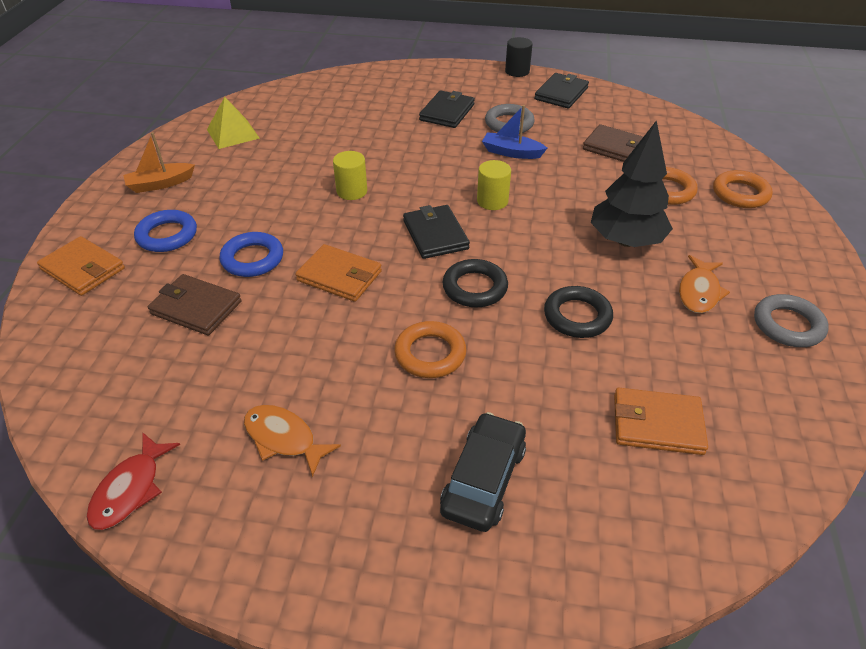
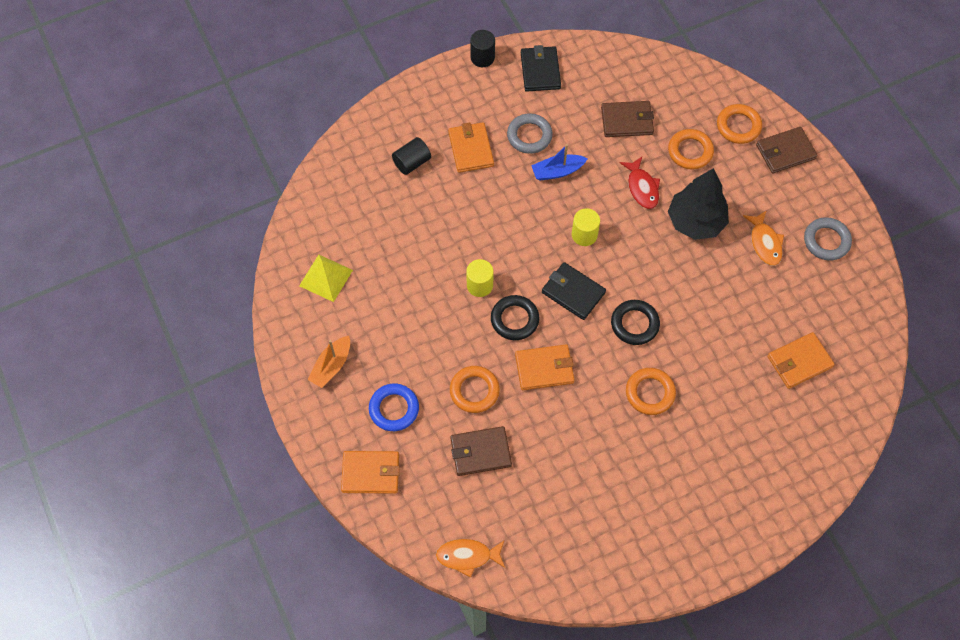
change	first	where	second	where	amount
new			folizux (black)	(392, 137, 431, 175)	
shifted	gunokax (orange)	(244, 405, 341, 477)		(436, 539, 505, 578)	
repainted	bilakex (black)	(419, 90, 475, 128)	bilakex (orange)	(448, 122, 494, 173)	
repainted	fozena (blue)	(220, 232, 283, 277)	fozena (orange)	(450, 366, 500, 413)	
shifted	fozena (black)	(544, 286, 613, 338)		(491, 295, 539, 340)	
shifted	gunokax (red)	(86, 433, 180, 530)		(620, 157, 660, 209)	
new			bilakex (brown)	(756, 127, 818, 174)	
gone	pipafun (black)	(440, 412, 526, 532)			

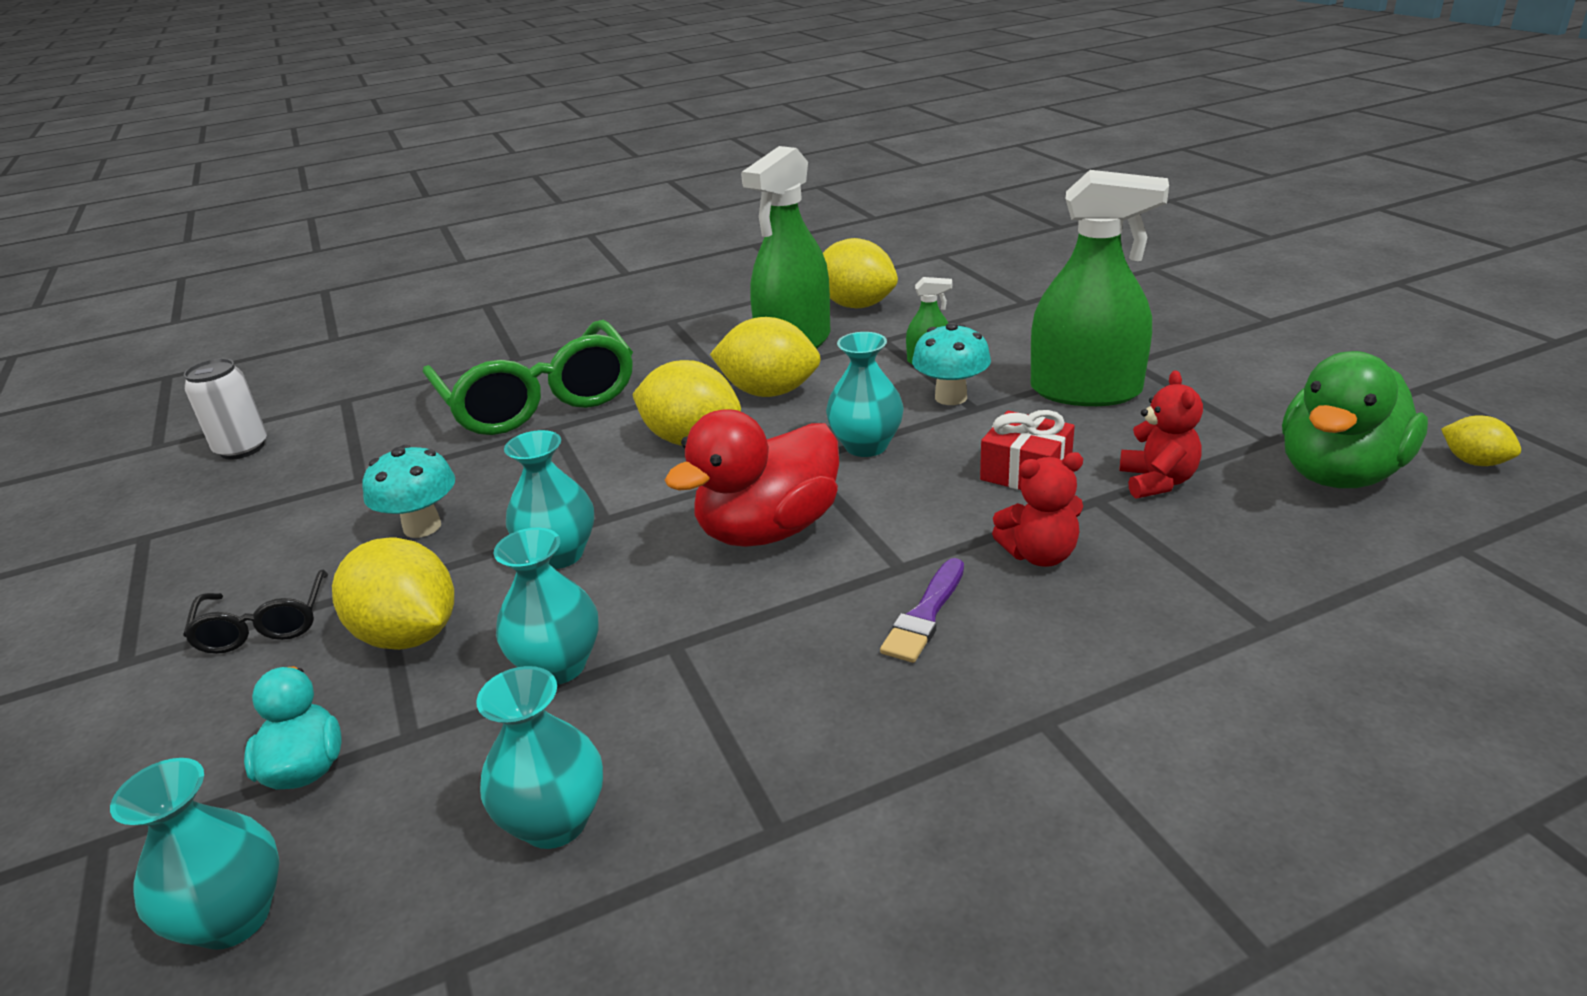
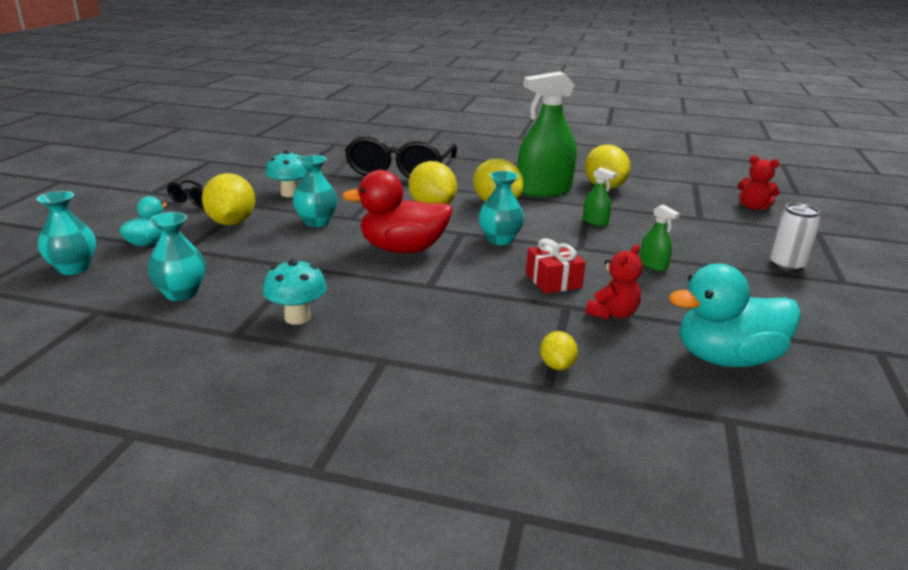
change	first	where	second	where	amount
shifted	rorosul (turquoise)	(912, 322, 991, 405)		(263, 259, 327, 325)	
repainted	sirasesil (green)	(422, 320, 633, 435)	sirasesil (black)	(345, 136, 457, 178)	
shifted	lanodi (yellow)	(1441, 415, 1521, 466)		(540, 331, 578, 370)	
scaled	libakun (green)	(1031, 170, 1169, 406)		(640, 205, 680, 271)	x0.43
repainted	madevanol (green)	(1282, 351, 1428, 488)	madevanol (turquoise)	(669, 263, 801, 367)	
shifted	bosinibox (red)	(992, 452, 1083, 567)		(737, 156, 780, 210)	
shifted	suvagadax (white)	(184, 358, 267, 460)		(769, 203, 820, 272)	
gone	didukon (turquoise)	(493, 528, 598, 685)			
gone	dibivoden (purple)	(880, 558, 964, 663)			

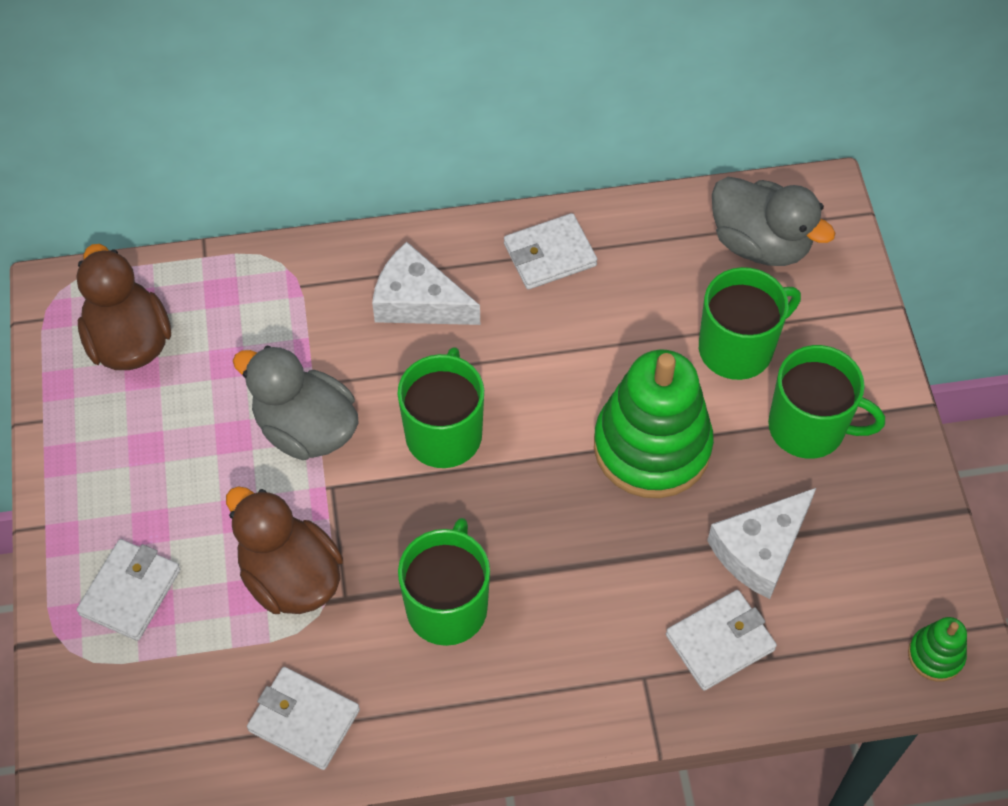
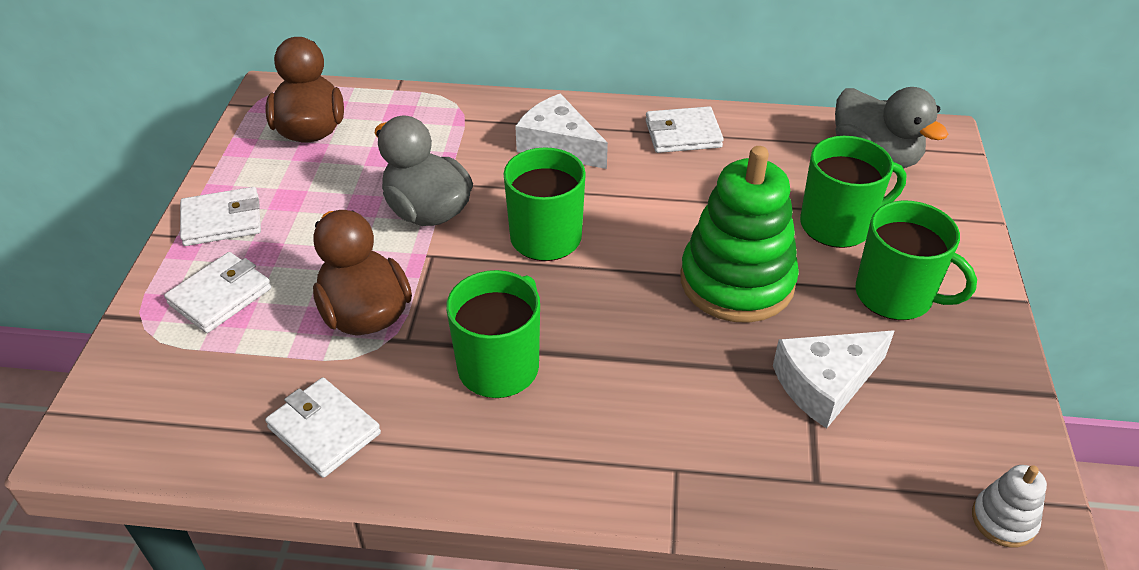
change	first	where	second	where	amount
shifted	bilakex (white)	(666, 590, 777, 691)		(180, 187, 261, 246)	
repainted	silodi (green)	(908, 617, 967, 682)	silodi (white)	(972, 465, 1047, 547)	

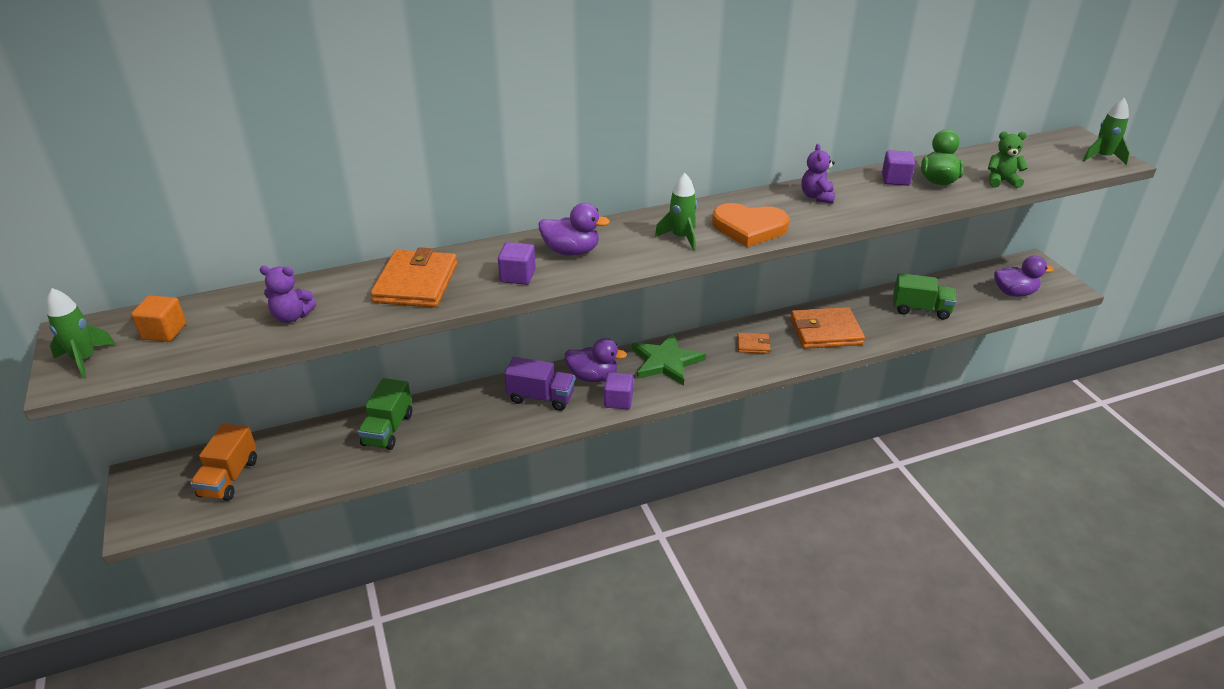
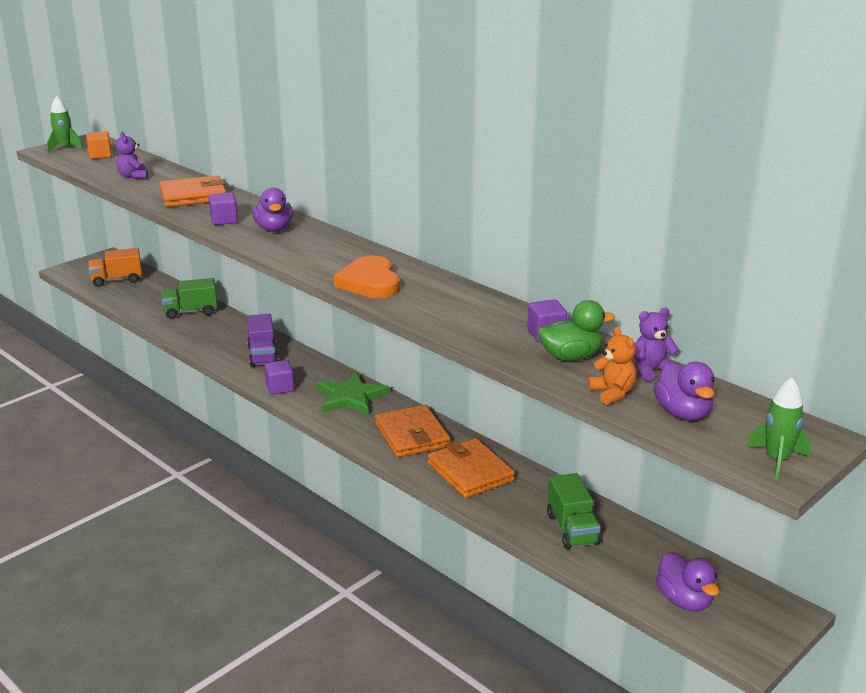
change	first	where	second	where	amount
scaled	bilakex (orange)	(737, 333, 771, 354)		(375, 405, 450, 457)	x2.00
repainted	bosinibox (green)	(988, 131, 1028, 188)	bosinibox (orange)	(587, 327, 637, 405)	
shifted	bosinibox (purple)	(801, 144, 835, 204)		(634, 308, 679, 381)	
shifted	madevanol (purple)	(565, 338, 627, 382)		(653, 362, 715, 420)	
gone	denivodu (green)	(655, 173, 697, 251)			

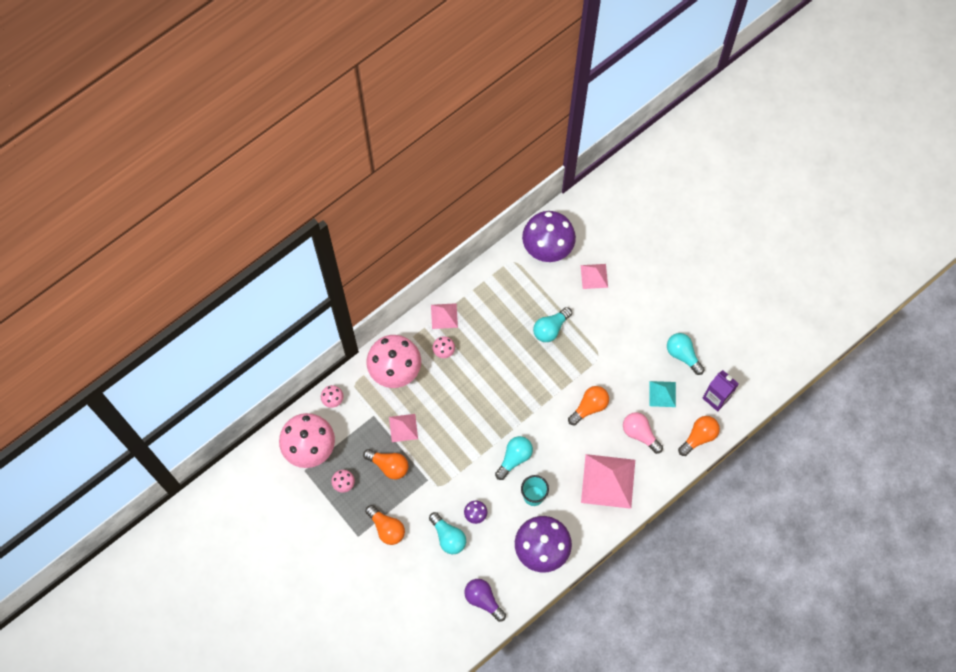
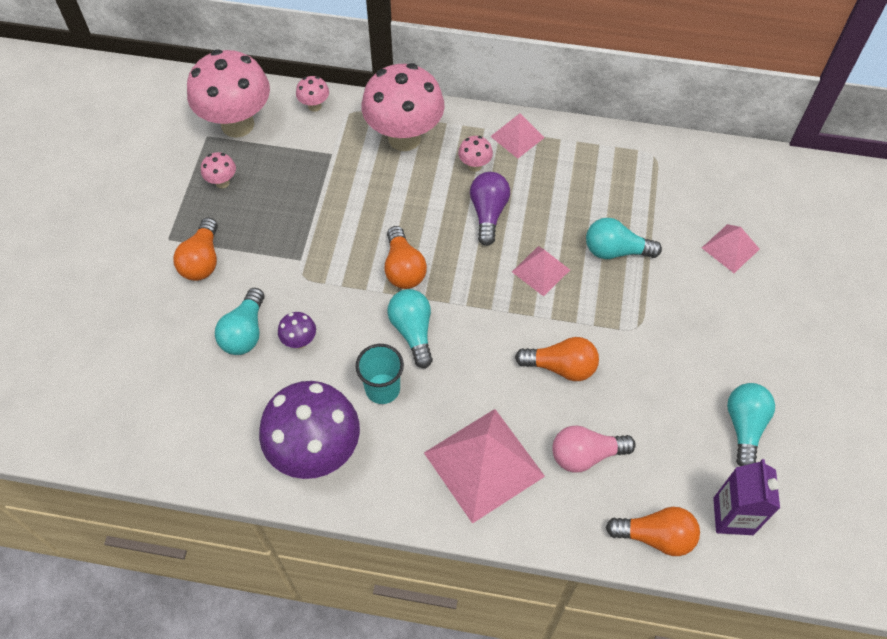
change	first	where	second	where	amount
shifted	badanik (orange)	(363, 449, 408, 480)		(384, 226, 427, 289)	
rotated	badanik (turquoise)	(495, 436, 533, 480)		(387, 289, 433, 368)	105 degrees counterclockwise
shifted	badanik (purple)	(464, 579, 506, 622)		(470, 172, 510, 246)	
shifted	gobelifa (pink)	(389, 414, 418, 442)		(512, 246, 570, 296)	
rotated	badanik (pink)	(623, 412, 663, 454)		(552, 425, 636, 473)	105 degrees counterclockwise
gone	rorosul (purple)	(522, 211, 576, 262)			
gone	gobelifa (turquoise)	(649, 381, 676, 407)			

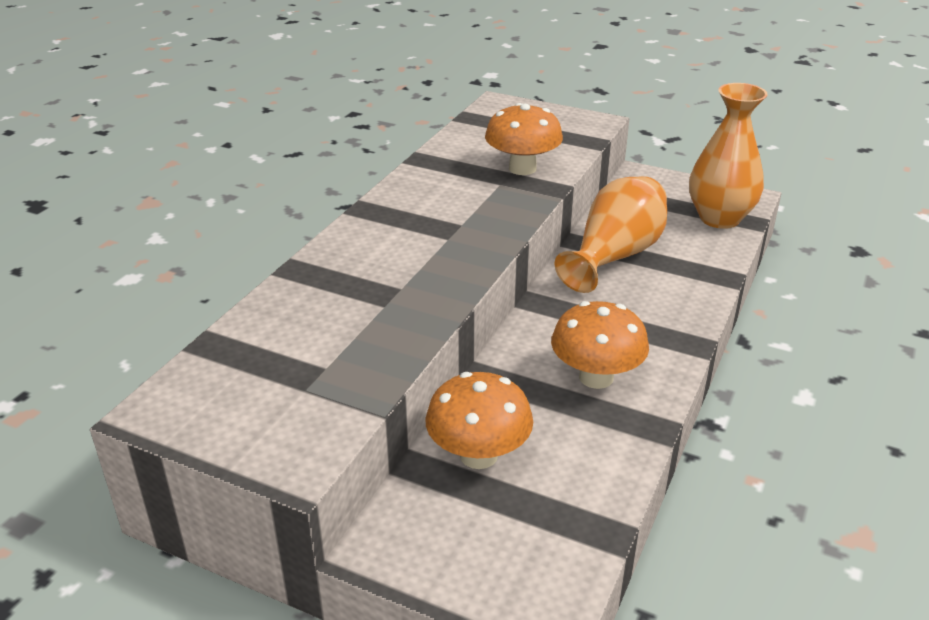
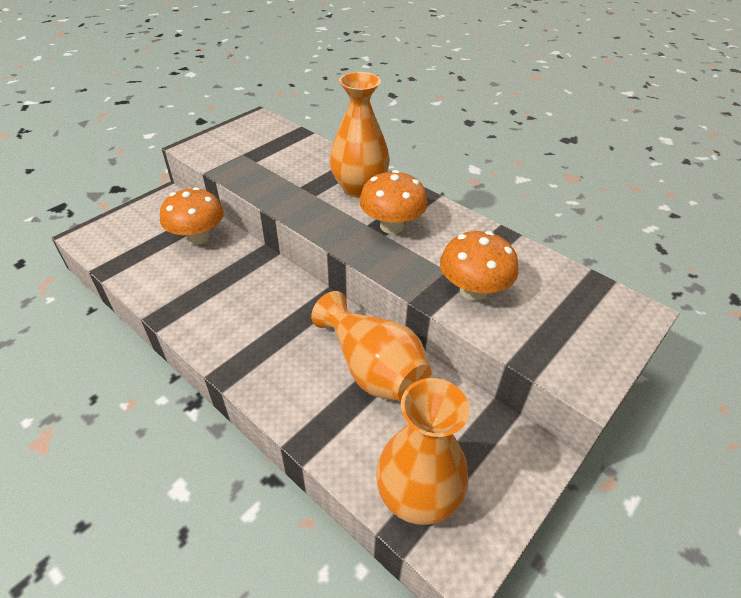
change	first	where	second	where	amount
new			didukon (orange)	(329, 72, 390, 198)	
shifted	rorosul (orange)	(551, 301, 649, 389)		(359, 170, 428, 234)	

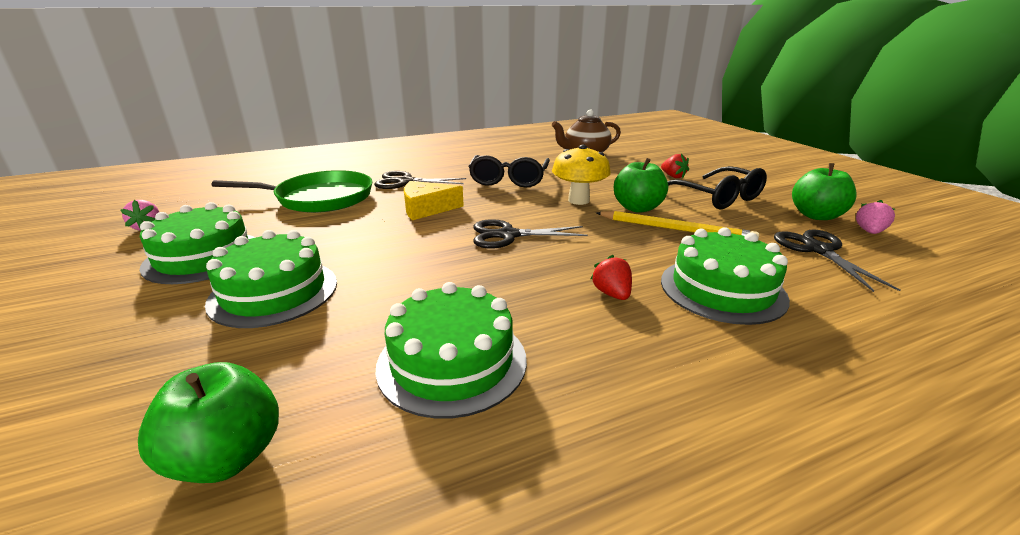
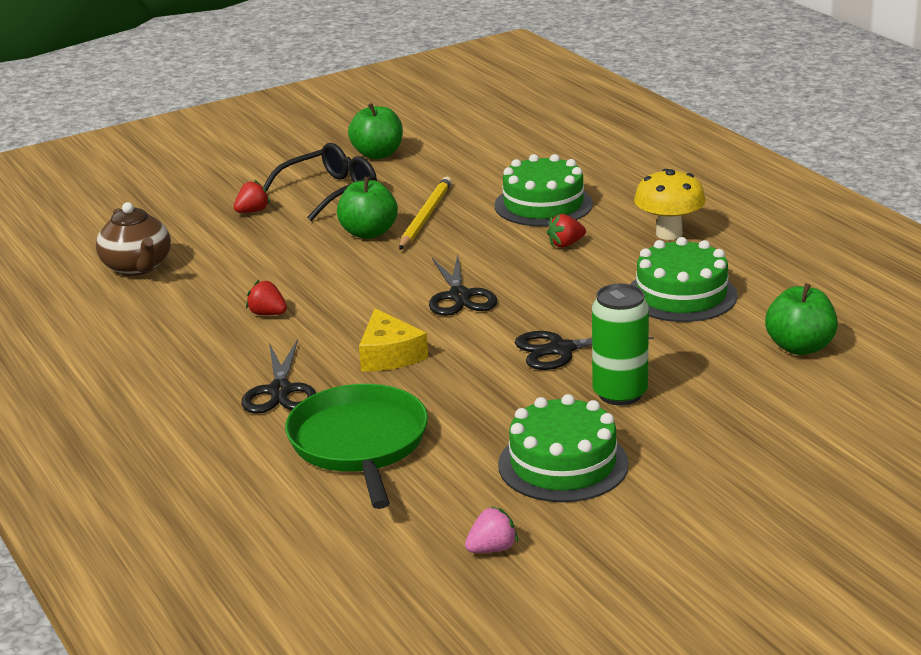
change	first	where	second	where	amount
swapped	sirasesil (black)	(468, 155, 550, 188)	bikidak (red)	(246, 280, 287, 315)	
shifted	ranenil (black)	(774, 229, 901, 292)		(515, 331, 654, 370)	
swapped	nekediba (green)	(205, 230, 337, 328)	suvagadax (green)	(592, 284, 649, 405)	
shifted	rorosul (yellow)	(552, 145, 611, 205)		(634, 169, 706, 240)	
gone	bikidak (pink)	(856, 200, 895, 234)			

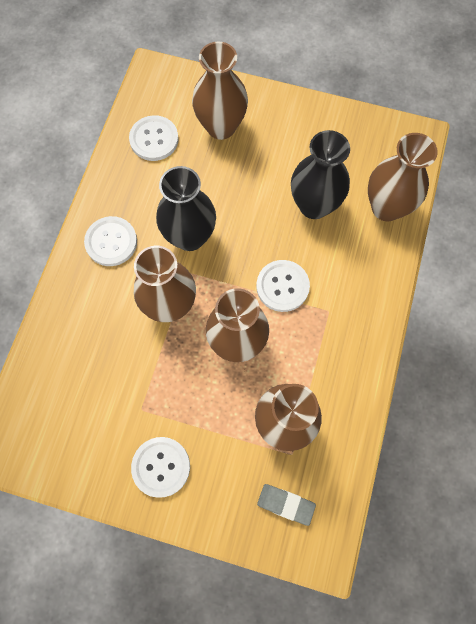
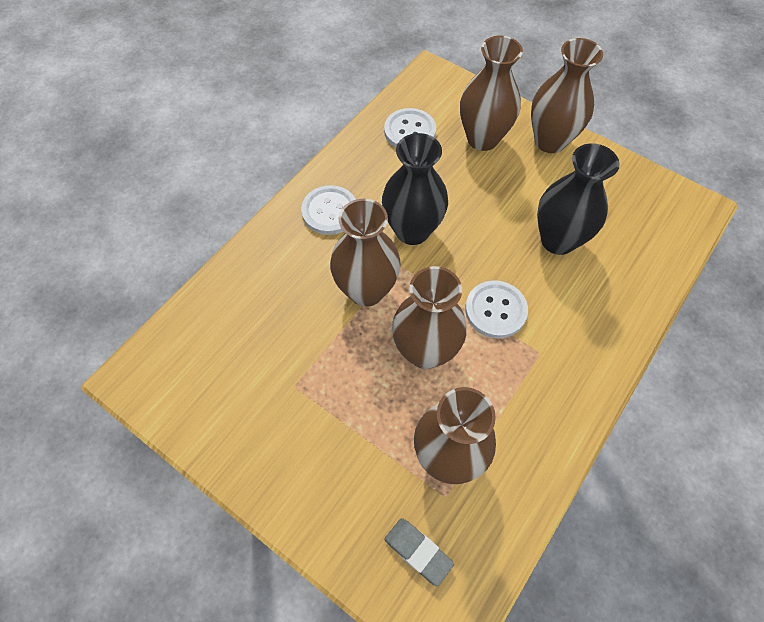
change	first	where	second	where	amount
shifted	didukon (brown)	(368, 133, 438, 221)		(531, 38, 603, 153)	
gone	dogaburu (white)	(131, 437, 190, 498)			

